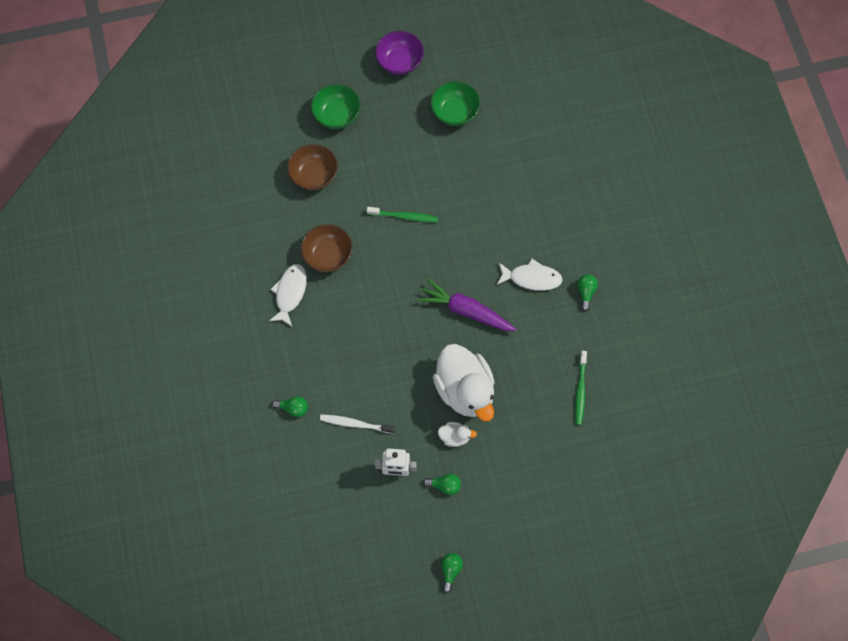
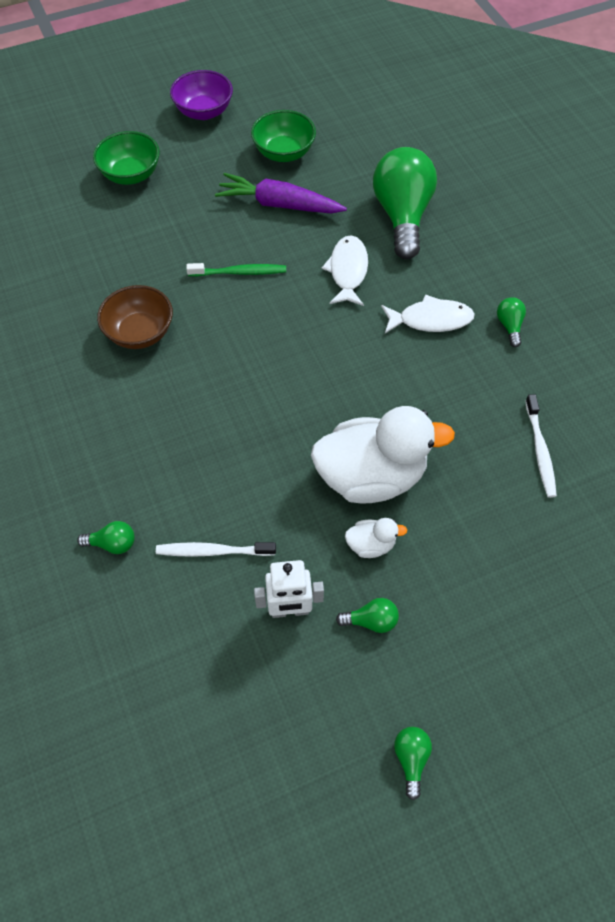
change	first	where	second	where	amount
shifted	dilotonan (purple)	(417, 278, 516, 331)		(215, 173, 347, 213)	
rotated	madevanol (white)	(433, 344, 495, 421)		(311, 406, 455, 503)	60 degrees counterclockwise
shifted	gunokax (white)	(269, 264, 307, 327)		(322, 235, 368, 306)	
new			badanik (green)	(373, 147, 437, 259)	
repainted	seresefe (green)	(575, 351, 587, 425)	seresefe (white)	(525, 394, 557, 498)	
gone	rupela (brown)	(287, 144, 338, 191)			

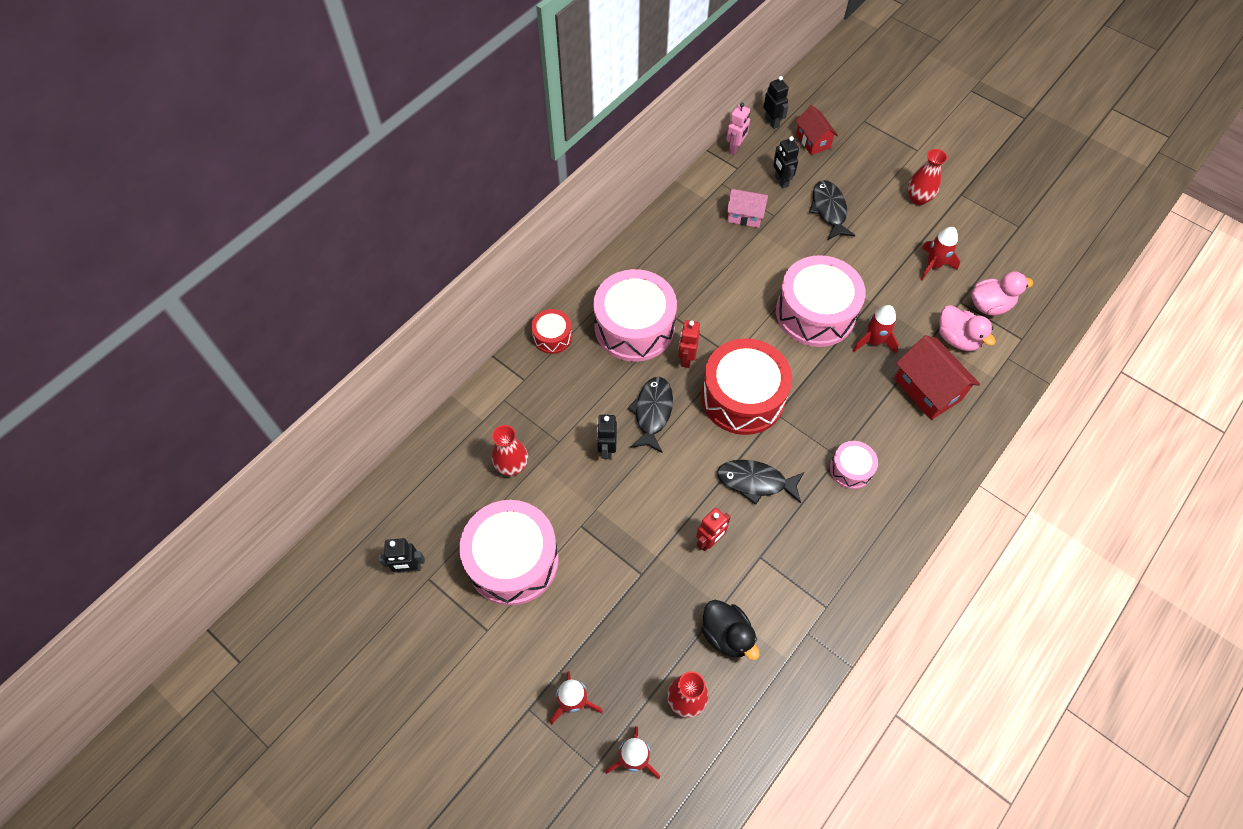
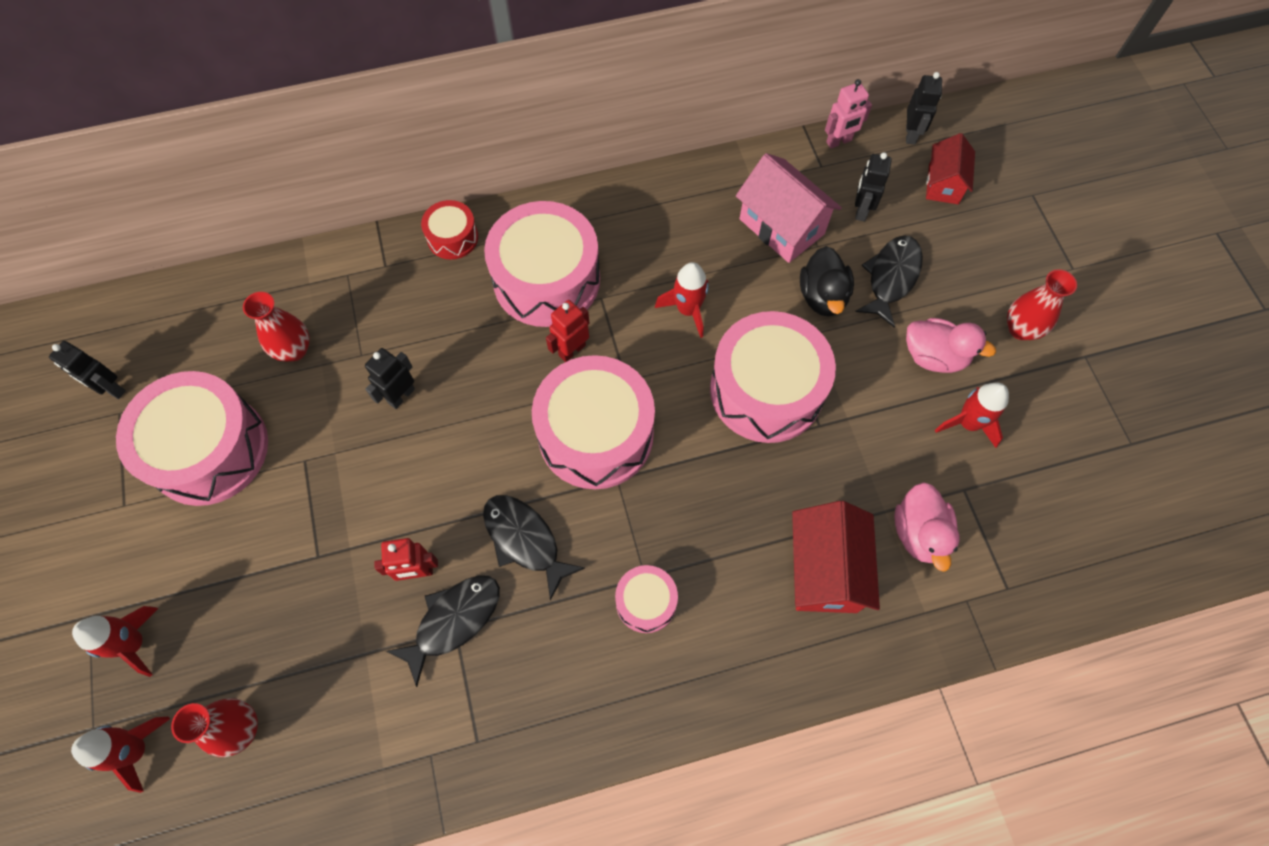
change	first	where	second	where	amount
shifted	gunokax (black)	(627, 377, 673, 453)		(386, 575, 500, 687)	
repainted	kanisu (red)	(701, 338, 792, 435)	kanisu (pink)	(532, 355, 655, 489)	
shifted	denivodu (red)	(853, 305, 899, 353)		(655, 262, 709, 338)	
scaled	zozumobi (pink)	(727, 189, 768, 228)		(736, 153, 842, 263)	x1.56
shifted	madevanol (black)	(701, 600, 760, 660)		(800, 246, 854, 317)	
shifted	madevanol (pink)	(971, 271, 1033, 316)		(906, 318, 996, 373)	

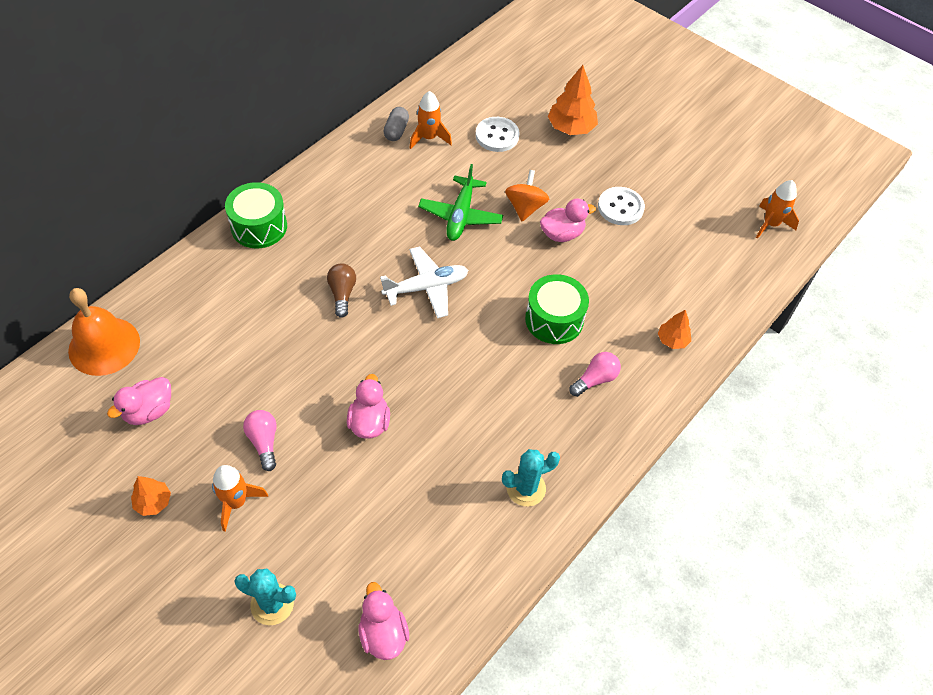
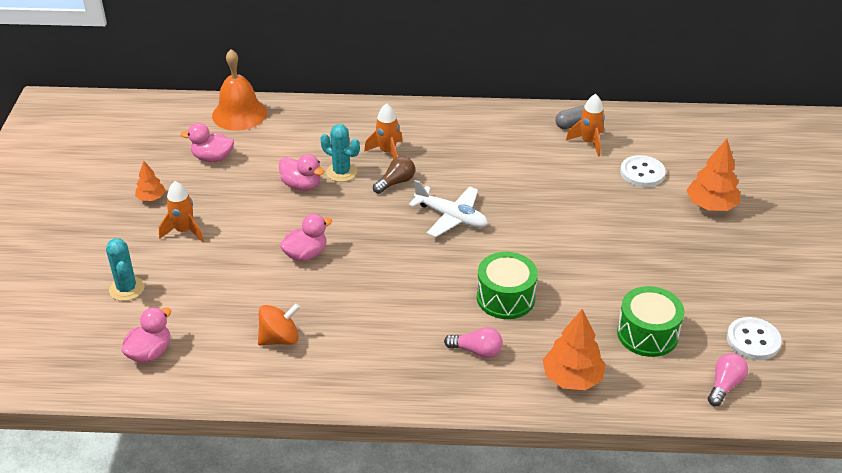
change	first	where	second	where	amount
shifted	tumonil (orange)	(505, 170, 549, 221)		(258, 303, 300, 345)	
shifted	madevanol (pink)	(540, 198, 596, 242)		(279, 154, 325, 191)	
shifted	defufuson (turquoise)	(502, 449, 560, 506)		(321, 124, 360, 182)	
shifted	denivodu (orange)	(756, 180, 799, 239)		(364, 103, 402, 159)	
scaled	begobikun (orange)	(658, 310, 691, 349)		(543, 309, 606, 390)	x1.74
shifted	kanisu (green)	(225, 182, 287, 248)		(617, 286, 684, 357)	
shifted	badanik (pink)	(243, 410, 276, 471)		(708, 353, 748, 406)	
shifted	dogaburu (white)	(598, 187, 645, 225)		(727, 317, 782, 360)	
gone	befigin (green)	(418, 164, 503, 241)			

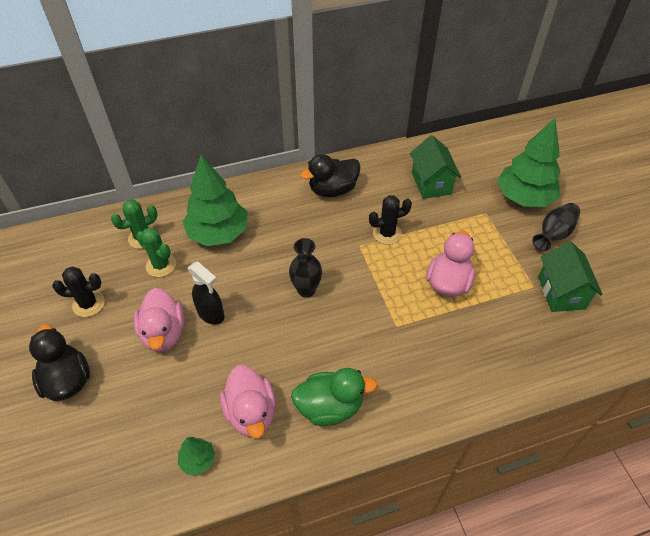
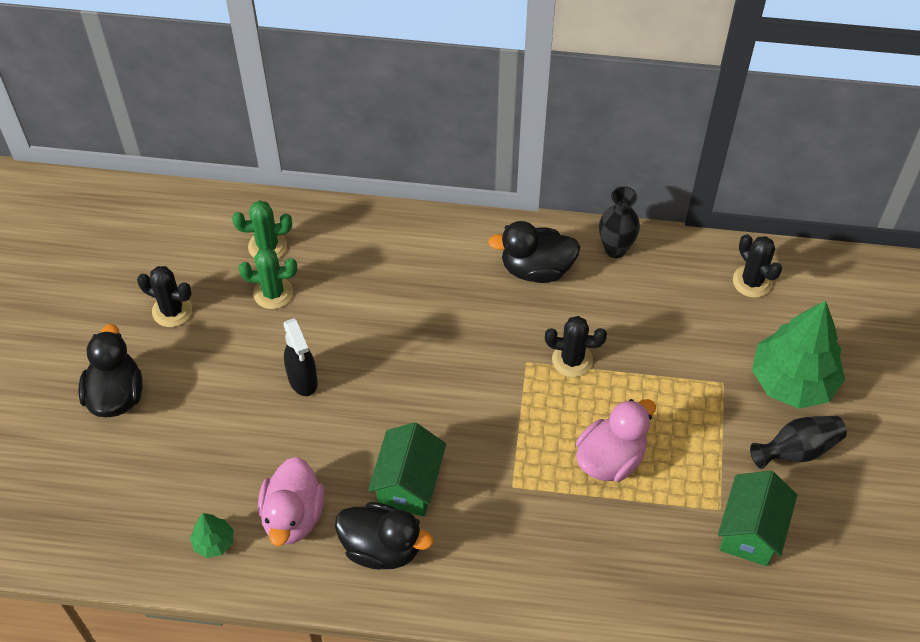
change	first	where	second	where	amount
rotated	defufuson (green)	(136, 227, 176, 277)		(239, 248, 297, 309)	60 degrees counterclockwise
repainted	madevanol (green)	(291, 368, 377, 426)	madevanol (black)	(335, 502, 434, 570)	
shifted	zozumobi (green)	(410, 135, 461, 199)		(368, 422, 446, 516)	
shifted	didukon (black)	(289, 238, 322, 298)		(599, 186, 640, 258)	
new			defufuson (black)	(733, 234, 782, 298)	
gone	madevanol (pink)	(133, 288, 185, 352)			
gone	begobikun (green)	(183, 155, 248, 246)			

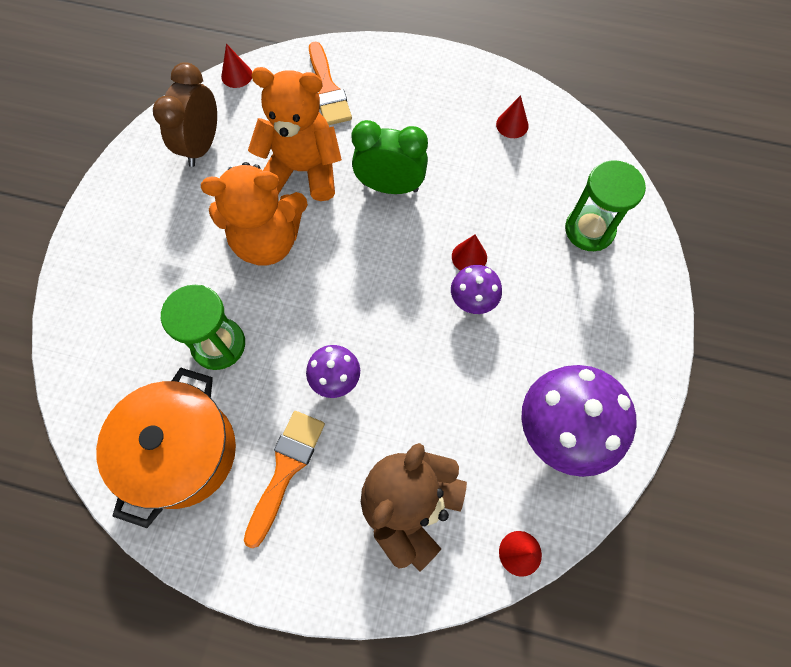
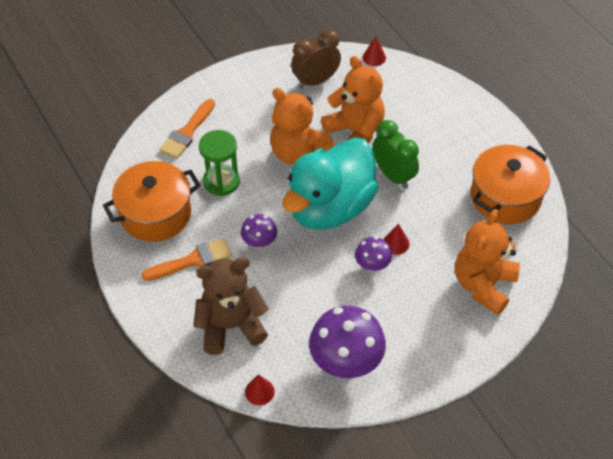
change	first	where	second	where	amount
shifted	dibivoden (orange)	(309, 41, 352, 125)		(159, 99, 215, 159)	
new			madevanol (turquoise)	(282, 138, 379, 230)	
swapped	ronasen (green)	(565, 160, 646, 251)	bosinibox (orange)	(455, 209, 520, 315)	
swapped	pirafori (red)	(496, 95, 529, 138)	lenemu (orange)	(471, 145, 550, 224)	

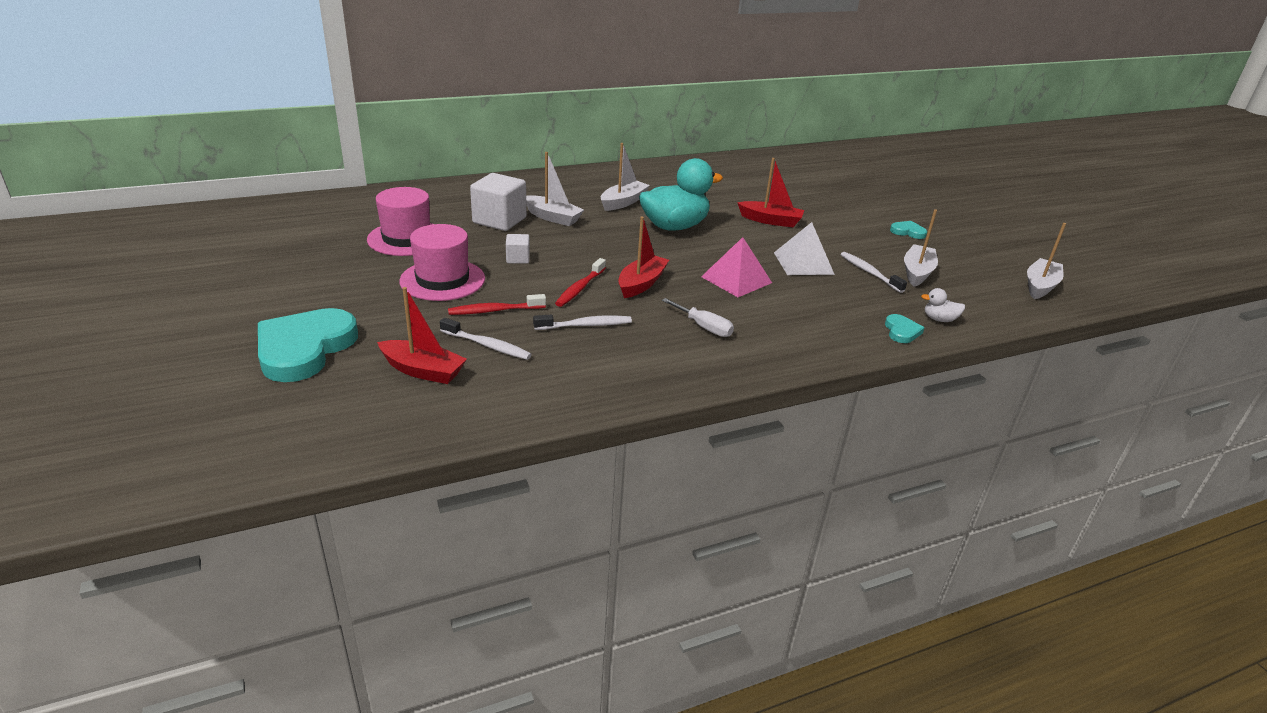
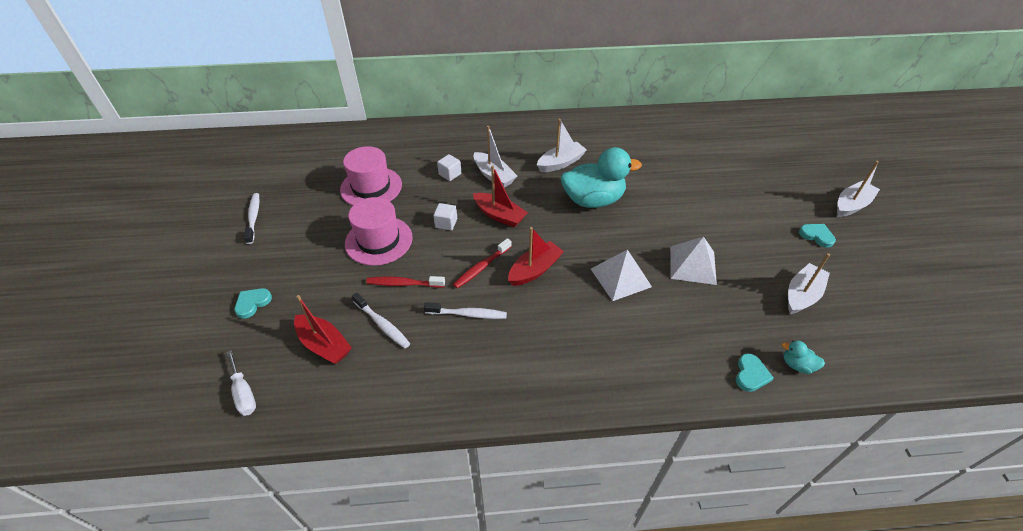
change	first	where	second	where	amount
shifted	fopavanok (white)	(662, 298, 734, 337)		(226, 350, 256, 416)	
scaled	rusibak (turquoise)	(258, 308, 358, 382)		(234, 288, 272, 319)	x0.44
shifted	seresefe (white)	(840, 252, 907, 293)		(244, 193, 260, 244)	
scaled	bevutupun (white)	(470, 173, 527, 231)		(437, 154, 461, 181)	x0.51
shifted	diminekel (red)	(737, 158, 804, 227)		(473, 165, 528, 227)	
repainted	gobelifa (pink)	(701, 237, 772, 297)	gobelifa (white)	(591, 249, 652, 301)	
repainted	madevanol (white)	(921, 288, 965, 322)	madevanol (turquoise)	(782, 340, 825, 374)	
shifted	diminekel (white)	(1027, 223, 1066, 299)		(837, 161, 880, 217)	

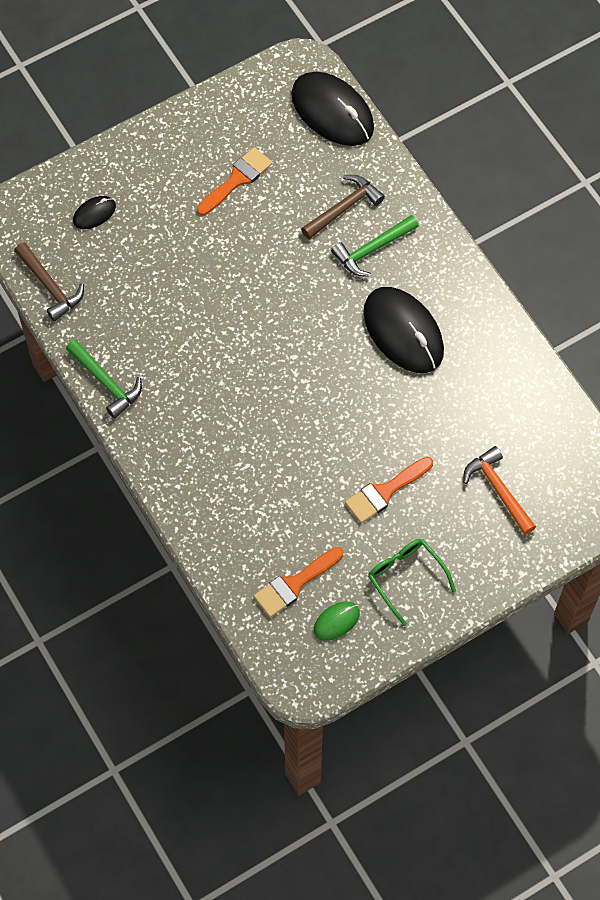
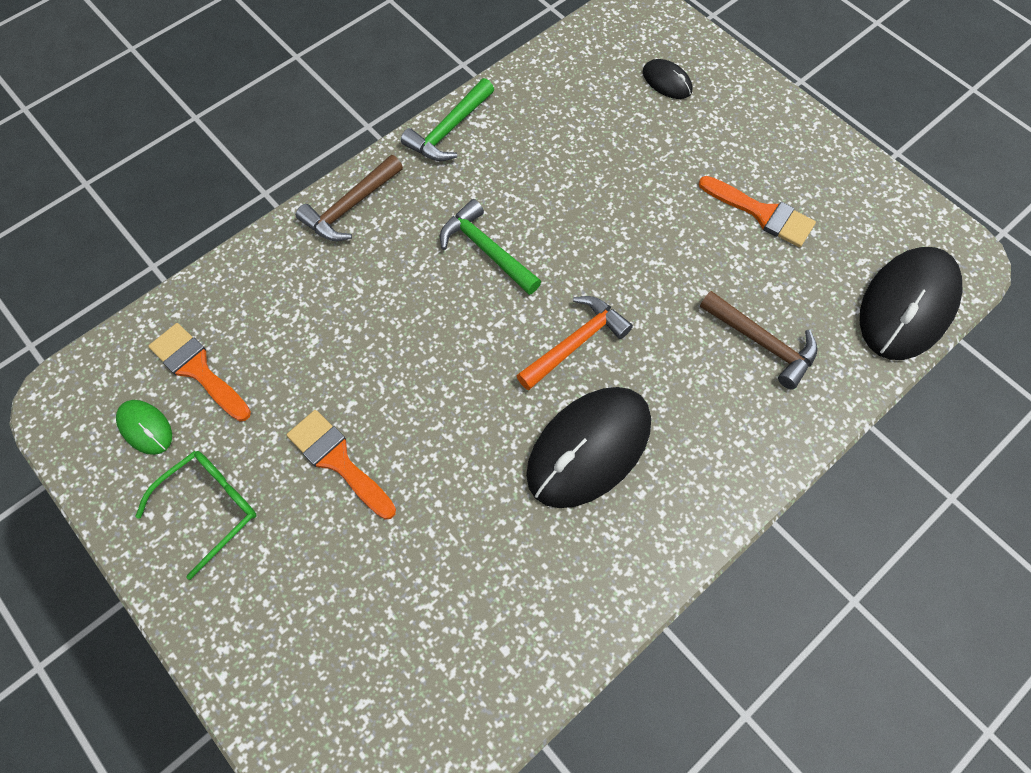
change	first	where	second	where	amount
shifted	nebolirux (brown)	(14, 242, 84, 321)		(296, 155, 403, 241)	
shifted	nebolirux (green)	(331, 215, 419, 276)		(440, 199, 541, 295)	
shifted	nebolirux (orange)	(463, 446, 536, 535)		(516, 296, 633, 390)	

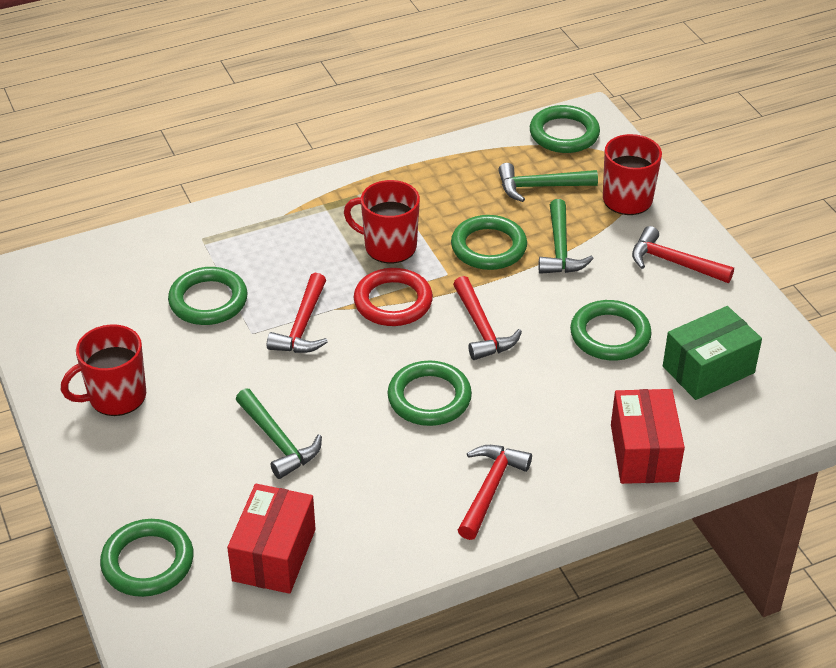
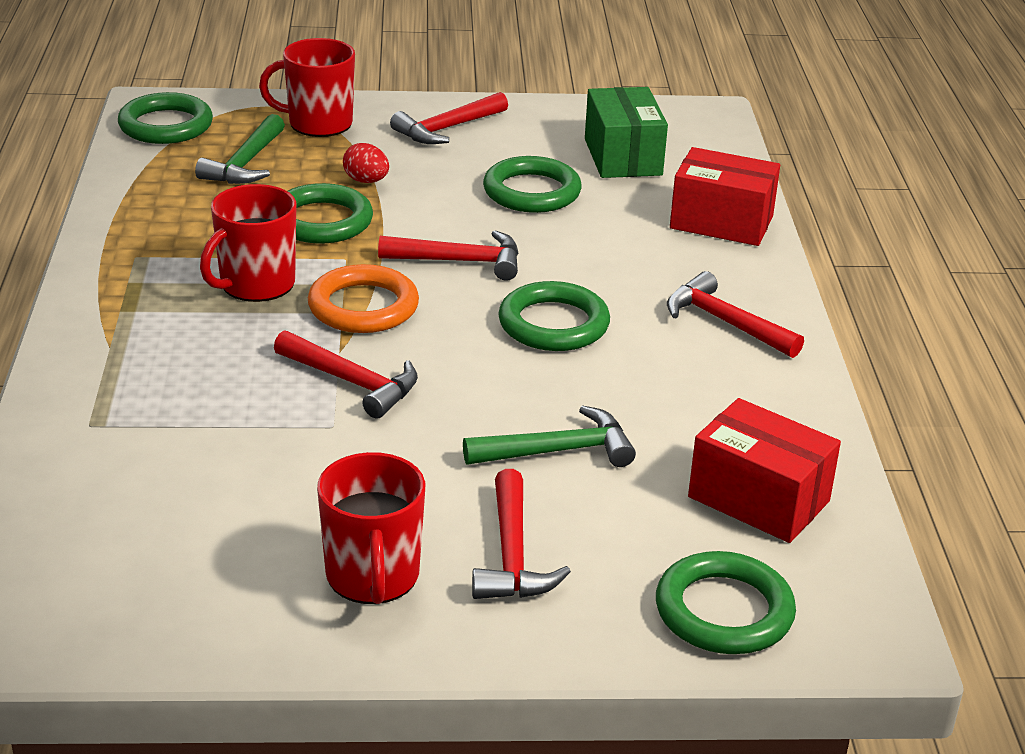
change	first	where	second	where	amount
repainted	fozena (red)	(354, 268, 433, 326)	fozena (orange)	(308, 264, 419, 333)	
swapped	nebolirux (green)	(539, 199, 594, 274)	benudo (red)	(343, 143, 389, 183)	
new			nebolirux (red)	(472, 469, 571, 599)	
gone	fozena (green)	(168, 267, 248, 325)			

